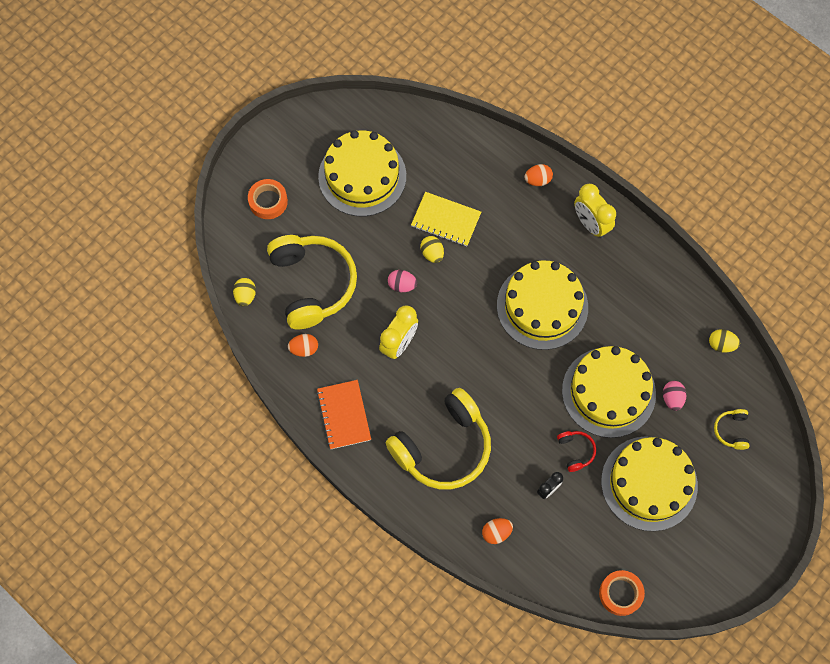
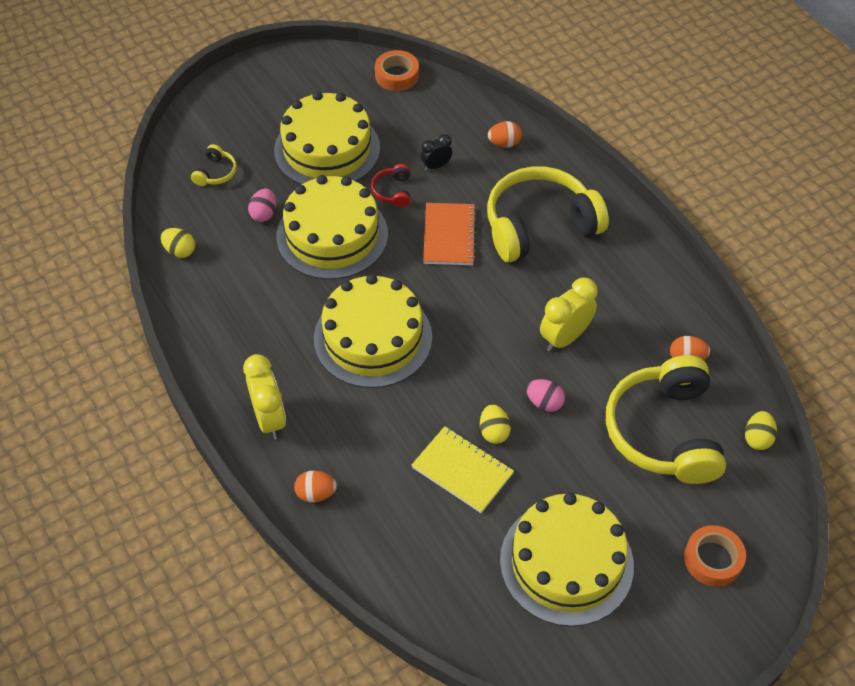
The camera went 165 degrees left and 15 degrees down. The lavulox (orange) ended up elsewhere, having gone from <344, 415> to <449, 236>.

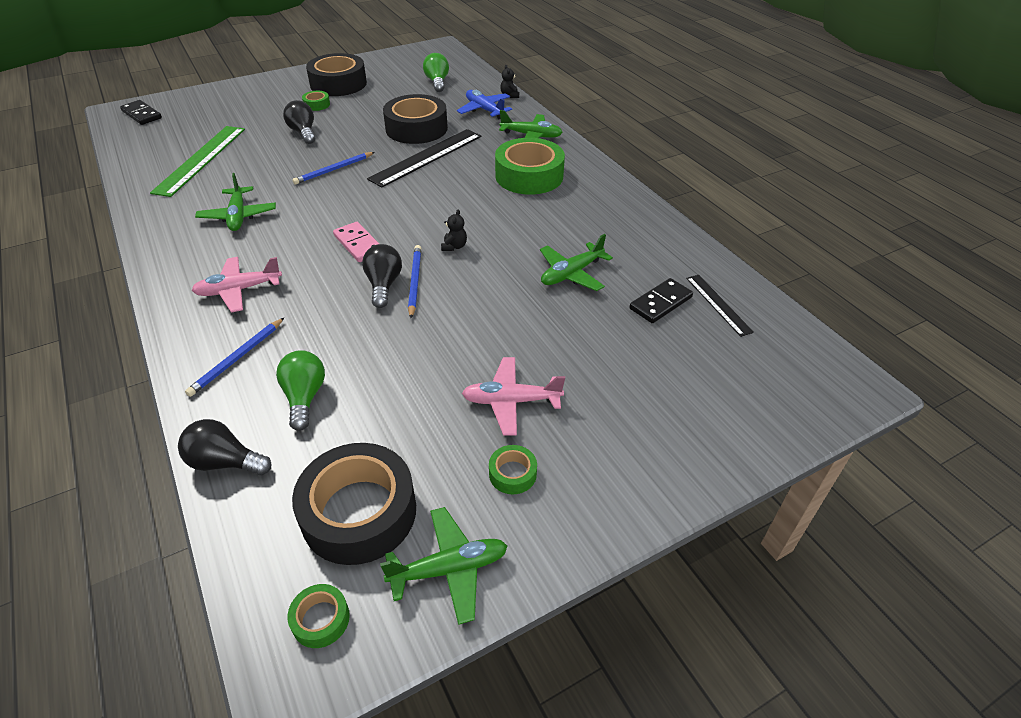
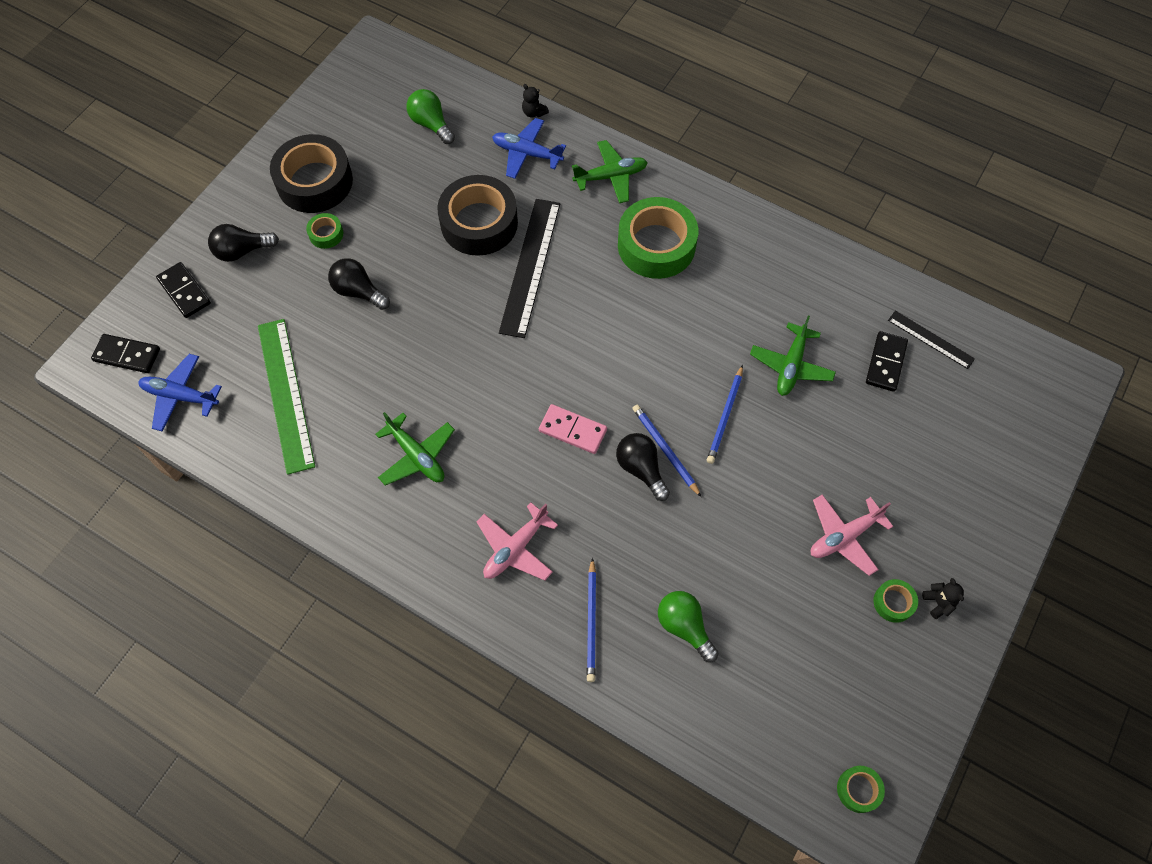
The camera went 30 degrees left and 20 degrees up. The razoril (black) ended up elsewhere, having gone from <225, 462> to <242, 251>. The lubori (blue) ended up elsewhere, having gone from <334, 170> to <725, 416>. The second view lost the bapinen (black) at <359, 512>. The second view lost the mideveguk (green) at <449, 569>. The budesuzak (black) ended up elsewhere, having gone from <454, 246> to <938, 602>. The second view gained the mideveguk (blue) at <180, 396>. The second view gained the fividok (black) at <184, 291>.

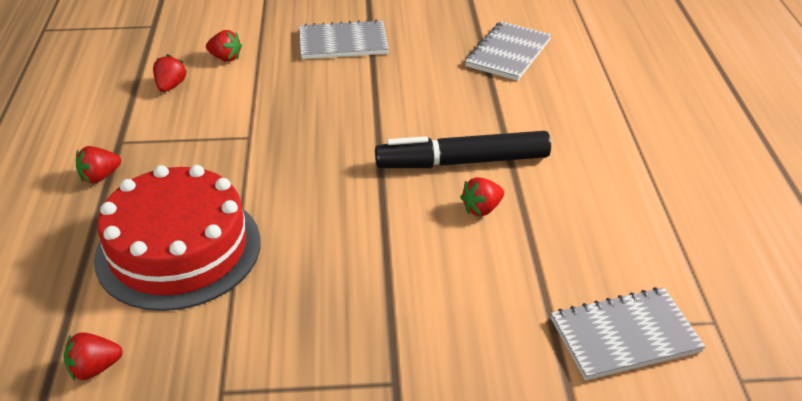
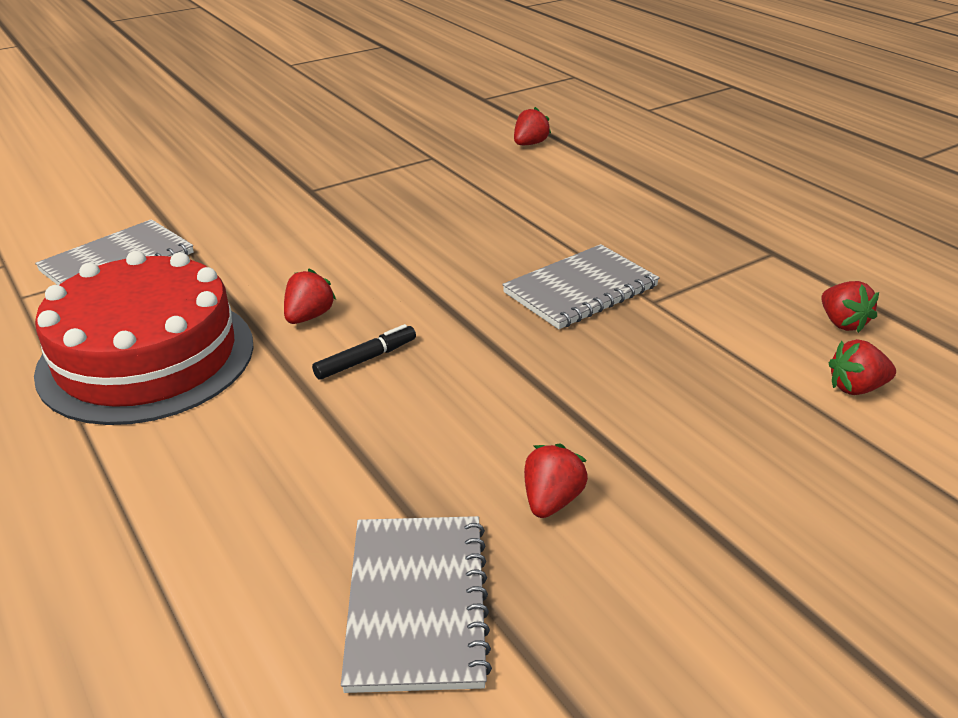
The camera went 150 degrees right and 5 degrees down. The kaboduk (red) ended up elsewhere, having gone from <100, 177> to <551, 500>. The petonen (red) ended up elsewhere, having gone from <178, 249> to <147, 357>. The lavulox (grey) ended up elsewhere, having gone from <343, 43> to <580, 290>. The size of the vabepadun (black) at <463, 162> changed by a factor of 0.45.

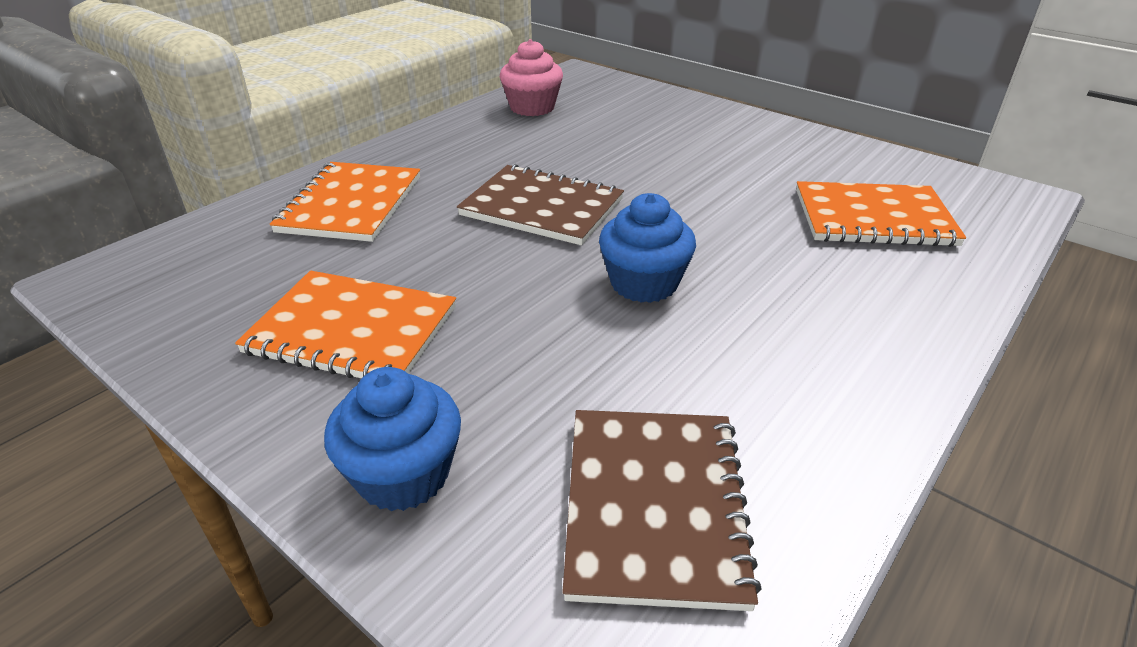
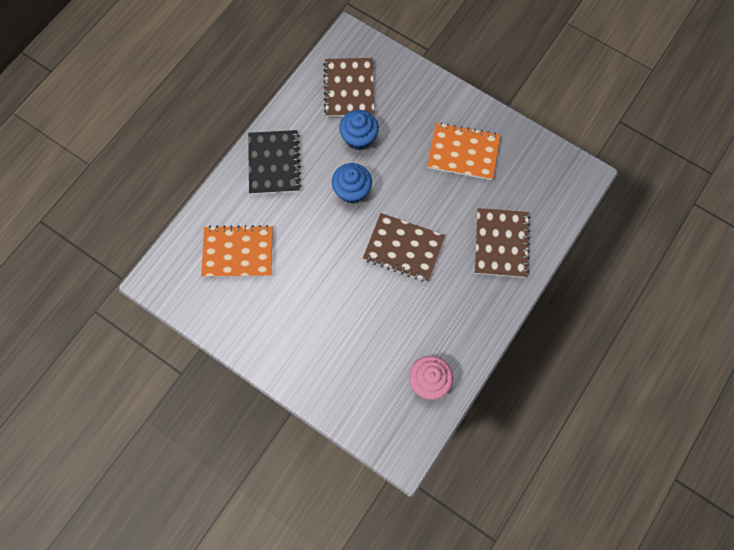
The camera went 175 degrees right and 35 degrees up. What was the lavulox (orange) at <351, 204> turned into the lavulox (brown) at <501, 243>. The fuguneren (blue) ended up elsewhere, having gone from <403, 475> to <359, 138>. The second view gained the lavulox (black) at <274, 163>.

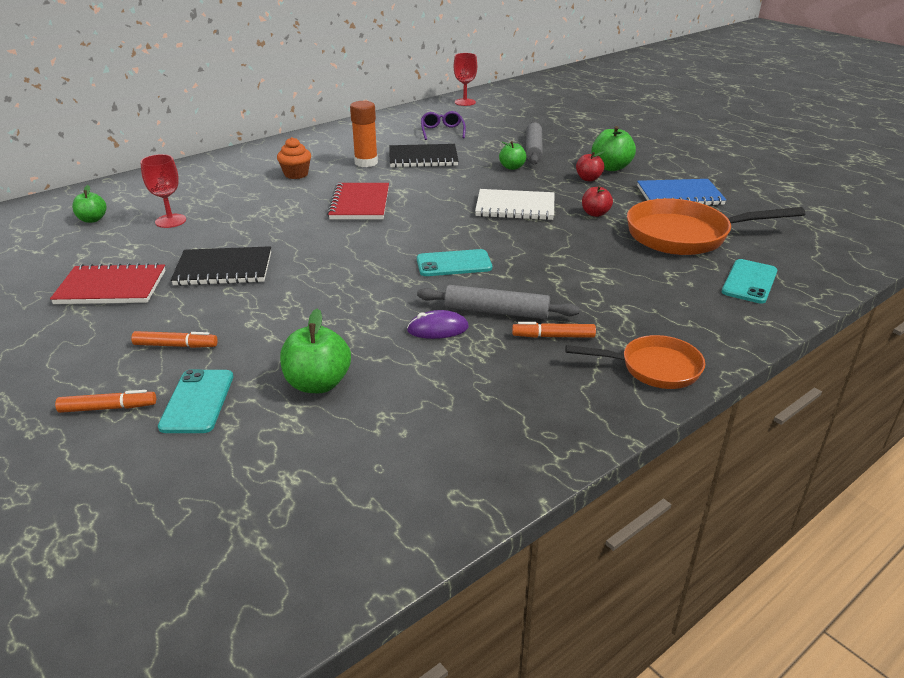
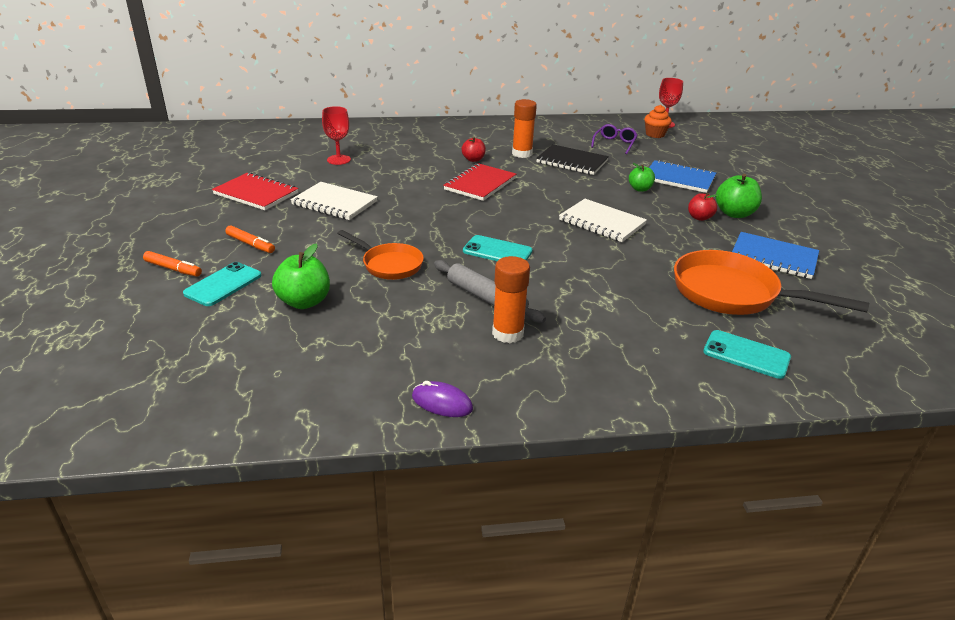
The camera went 30 degrees right and 0 degrees up. The second view lost the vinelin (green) at <92, 219>. What was the lavulox (black) at <223, 269> turned into the lavulox (white) at <334, 203>. The fuguneren (orange) ended up elsewhere, having gone from <296, 174> to <655, 134>. The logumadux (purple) ended up elsewhere, having gone from <438, 329> to <442, 402>. Where the vabepadun (orange) stood at <553, 336>, the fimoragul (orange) came to stand at <508, 333>. Where the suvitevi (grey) stood at <533, 149>, the lavulox (blue) came to stand at <679, 178>. The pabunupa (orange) ended up elsewhere, having gone from <653, 368> to <389, 264>. The vinelin (red) ended up elsewhere, having gone from <595, 213> to <473, 159>. The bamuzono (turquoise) at <749, 282> ended up facing another way, 60 degrees clockwise from before.

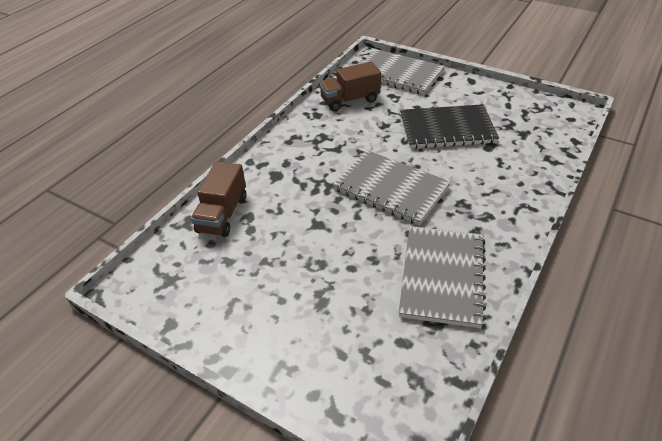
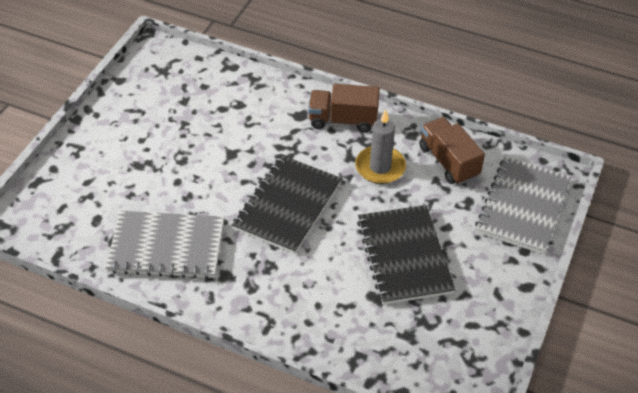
The camera went 80 degrees right and 5 degrees up. The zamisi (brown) ended up elsewhere, having gone from <222, 214> to <343, 120>. What was the lavulox (grey) at <391, 189> turned into the lavulox (black) at <287, 206>. The second view gained the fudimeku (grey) at <380, 167>.

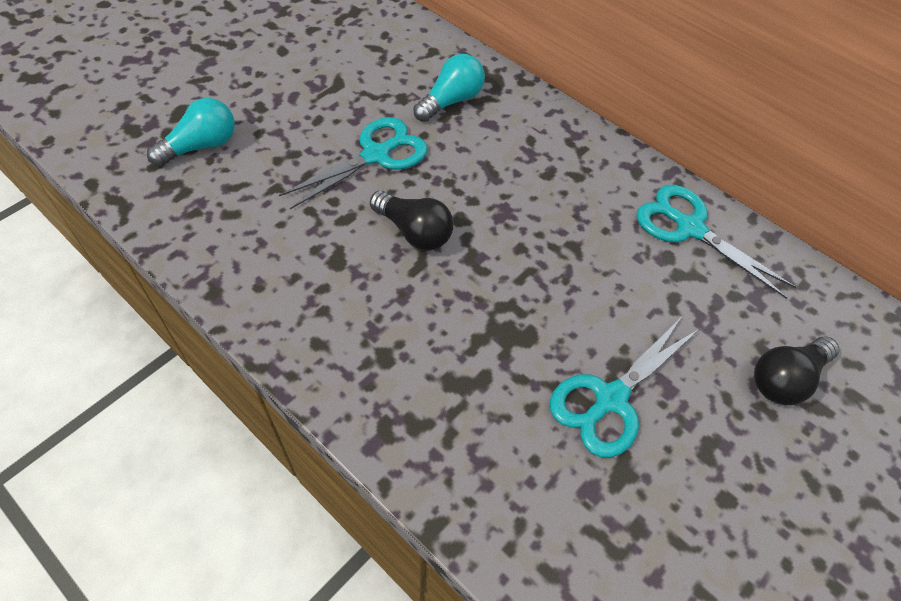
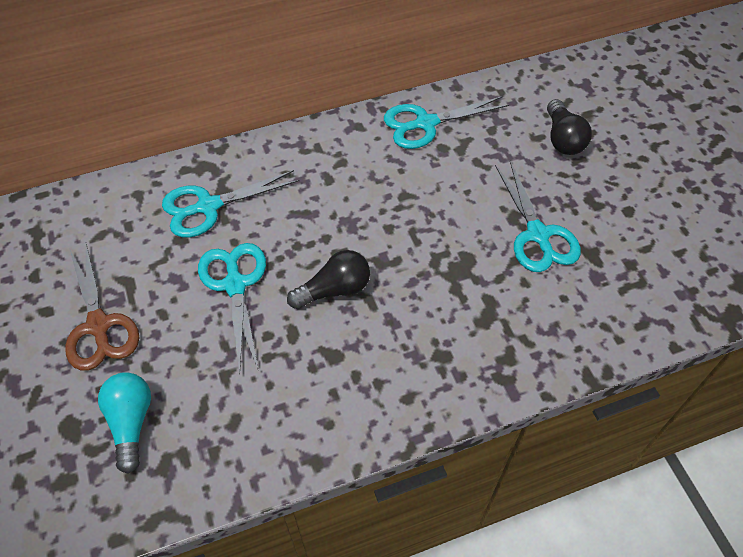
The camera went 60 degrees left and 0 degrees up. Where the razoril (turquoise) stood at <451, 101>, the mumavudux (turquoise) came to stand at <208, 206>. The second view gained the mumavudux (brown) at <99, 326>.

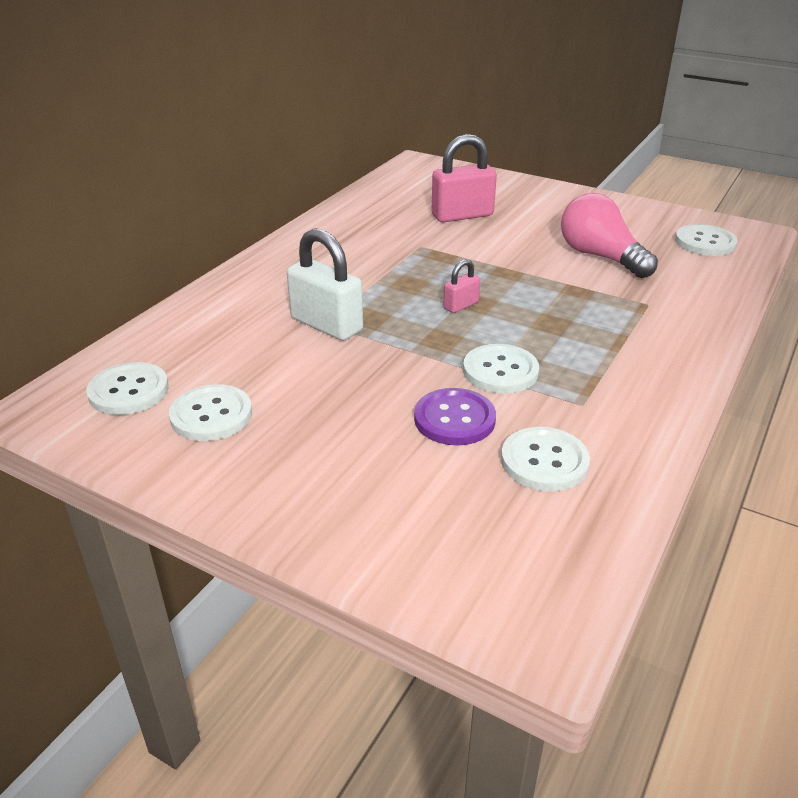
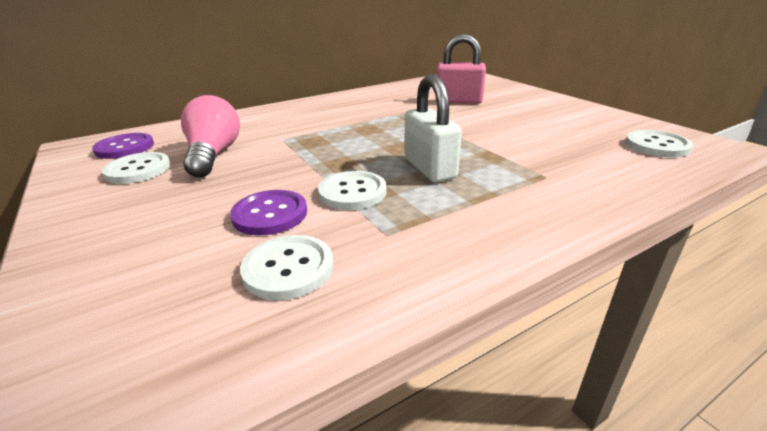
The camera went 30 degrees right and 5 degrees down. What was the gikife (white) at <128, 391> turned into the gikife (purple) at <125, 148>. The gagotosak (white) ended up elsewhere, having gone from <326, 325> to <429, 168>. The second view lost the gagotosak (pink) at <461, 305>. The razoril (pink) ended up elsewhere, having gone from <600, 257> to <213, 155>.

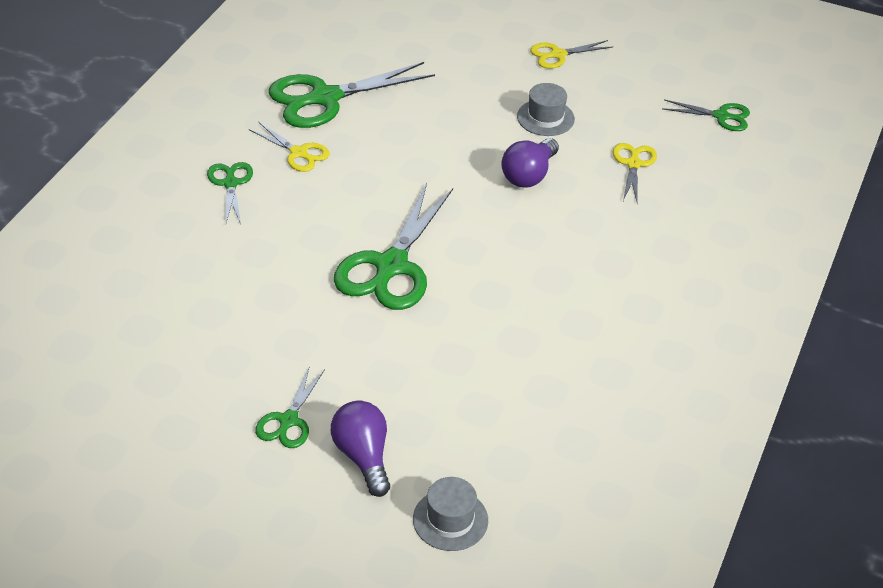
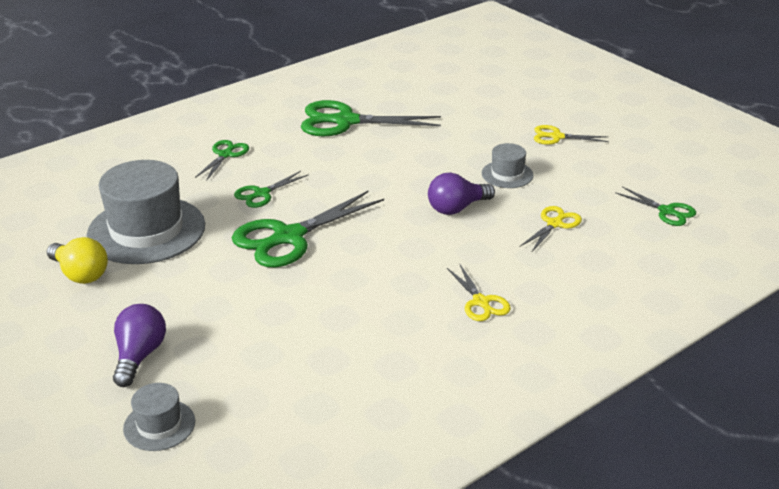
The camera went 30 degrees right and 10 degrees down. The mumavudux (yellow) ended up elsewhere, having gone from <298, 153> to <481, 302>. The mumavudux (green) ended up elsewhere, having gone from <288, 420> to <262, 194>. The second view gained the razoril (yellow) at <80, 274>. The second view gained the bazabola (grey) at <146, 230>.

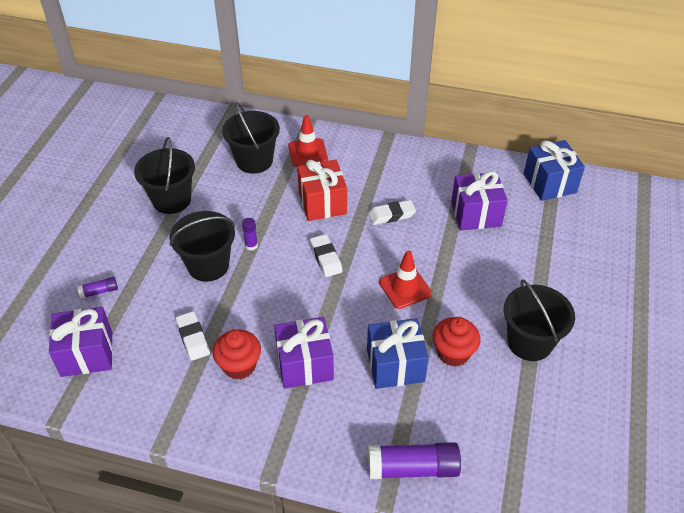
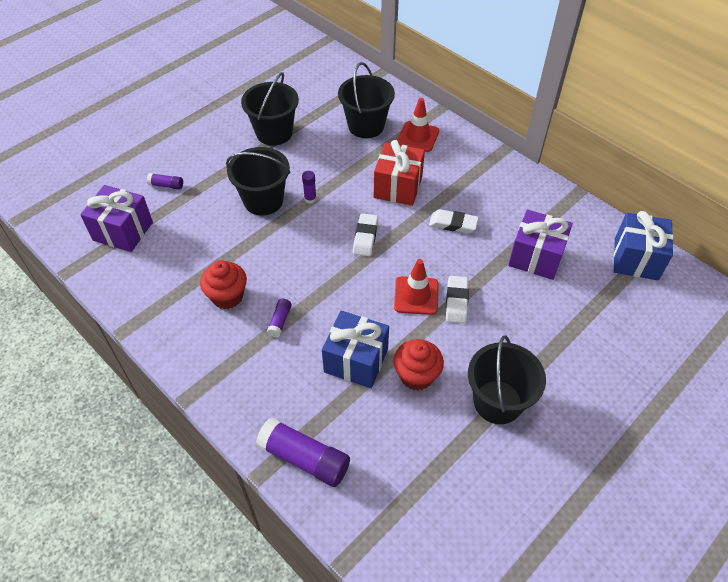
The camera went 30 degrees right and 5 degrees up. The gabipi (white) ended up elsewhere, having gone from <193, 338> to <456, 301>. Where the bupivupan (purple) stood at <304, 364>, the fimoragul (purple) came to stand at <280, 321>.

